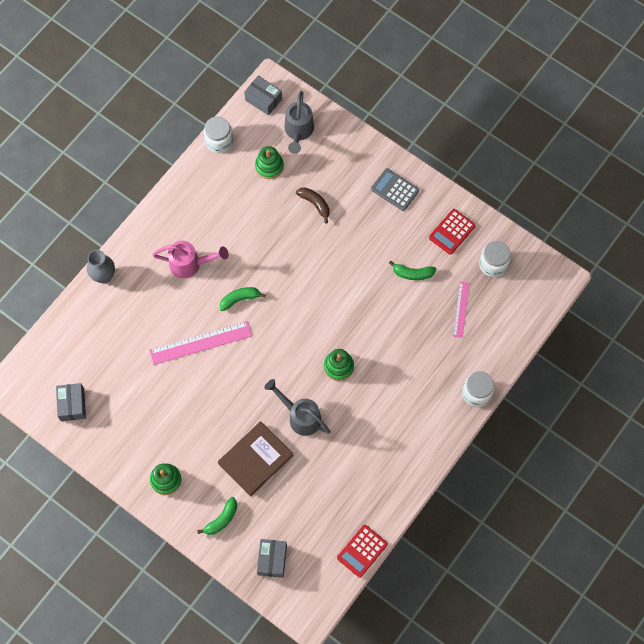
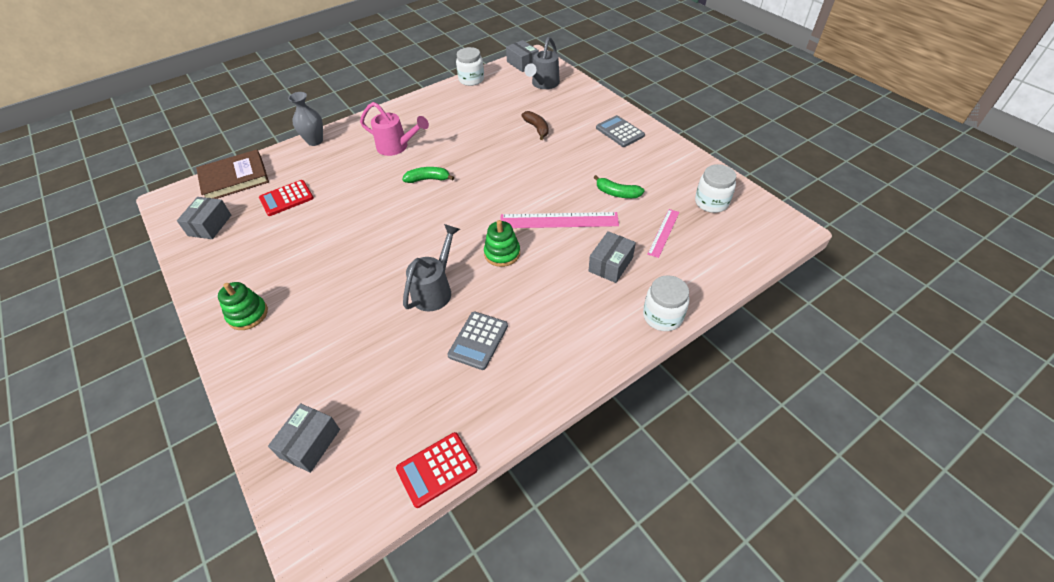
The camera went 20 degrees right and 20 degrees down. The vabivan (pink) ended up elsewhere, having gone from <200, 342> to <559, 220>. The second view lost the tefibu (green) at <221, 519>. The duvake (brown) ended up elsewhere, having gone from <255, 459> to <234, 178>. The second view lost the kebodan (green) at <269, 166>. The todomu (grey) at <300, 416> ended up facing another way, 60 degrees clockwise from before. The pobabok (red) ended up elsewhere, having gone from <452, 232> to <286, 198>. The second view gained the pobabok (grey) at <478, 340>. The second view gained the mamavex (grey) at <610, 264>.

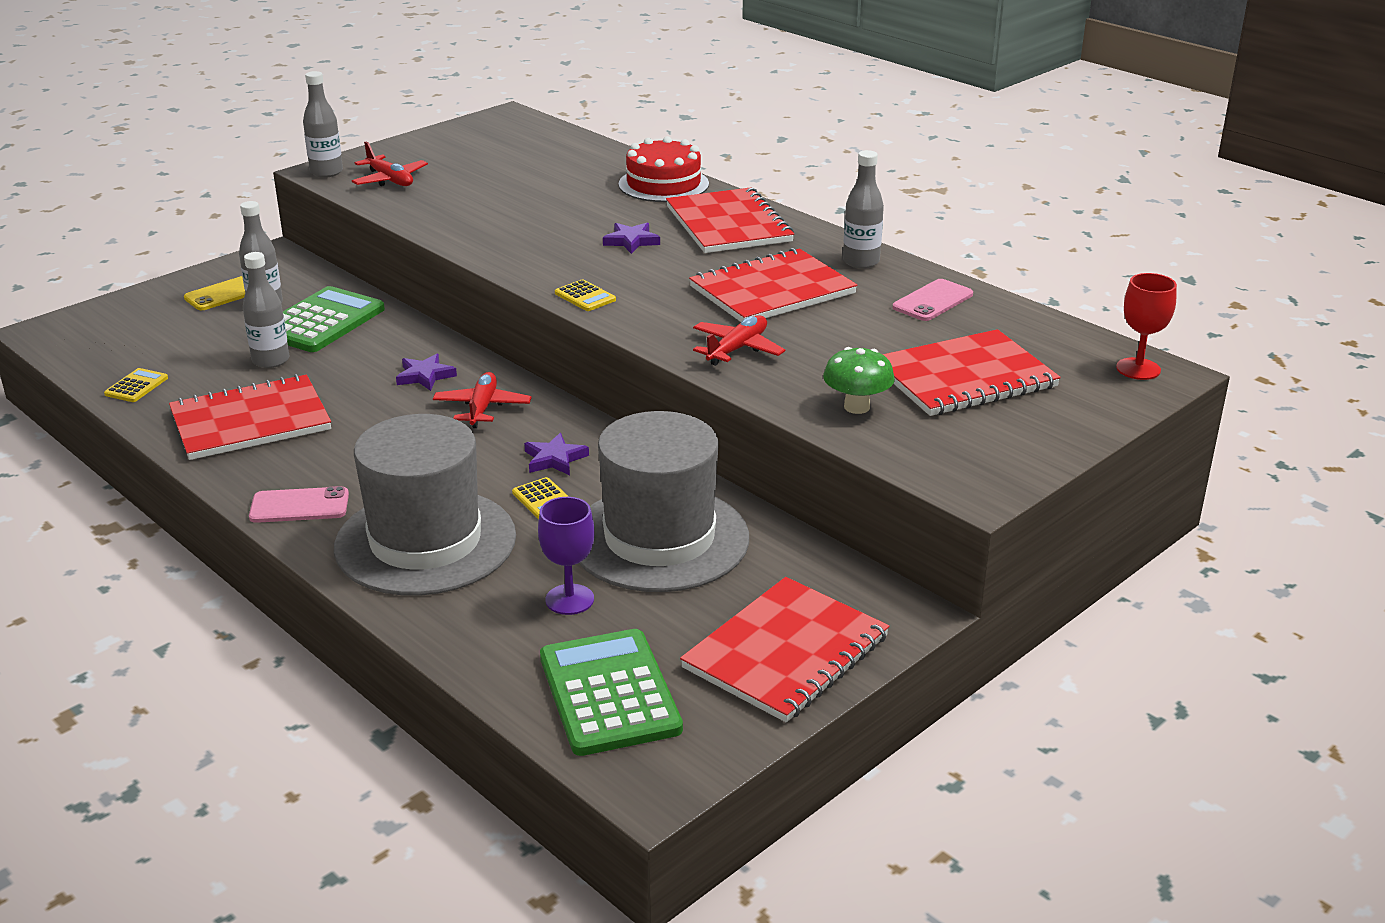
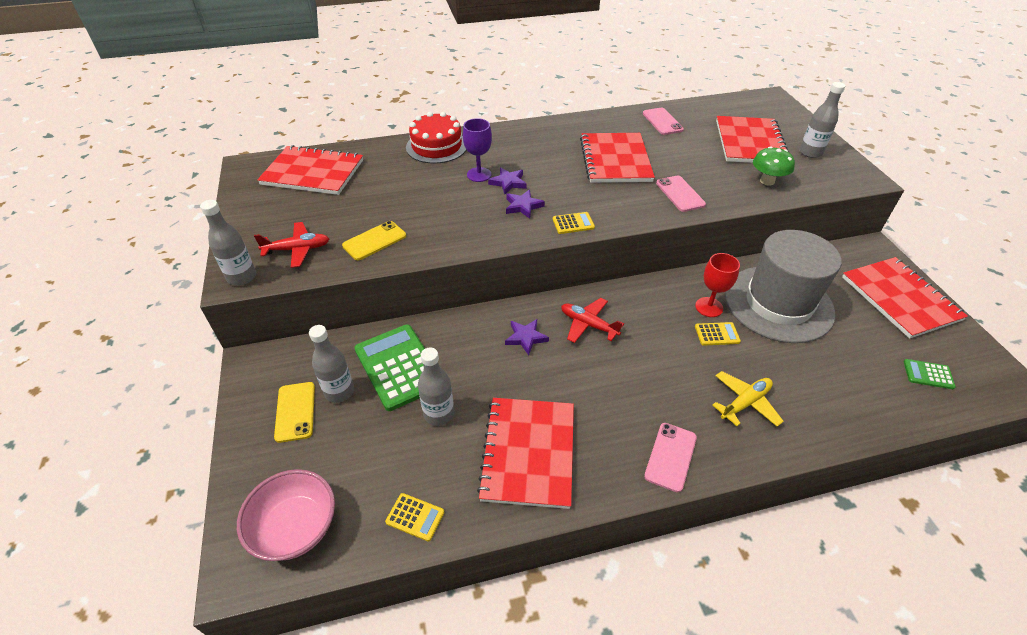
The camera went 60 degrees left and 15 degrees up. The pobabok (yellow) at <136, 386> ended up facing another way, 150 degrees clockwise from before. Where the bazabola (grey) stood at <425, 542>, the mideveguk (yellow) came to stand at <745, 403>. The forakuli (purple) ended up elsewhere, having gone from <554, 459> to <523, 206>. The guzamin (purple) ended up elsewhere, having gone from <569, 599> to <479, 174>. The size of the pobabok (green) at <609, 693> changed by a factor of 0.46. The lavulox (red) ended up elsewhere, having gone from <728, 224> to <313, 172>. Where the mideveguk (red) stood at <737, 349>, the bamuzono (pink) came to stand at <680, 194>. The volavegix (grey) ended up elsewhere, having gone from <861, 262> to <810, 153>. The guzamin (red) ended up elsewhere, having gone from <1138, 369> to <709, 307>. The second view gained the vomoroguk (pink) at <296, 527>. The second view gained the bamuzono (yellow) at <374, 241>.

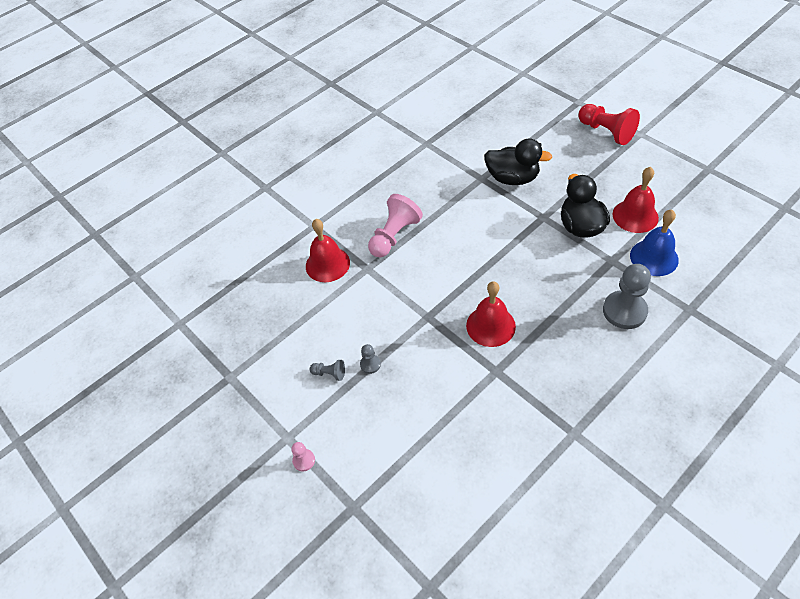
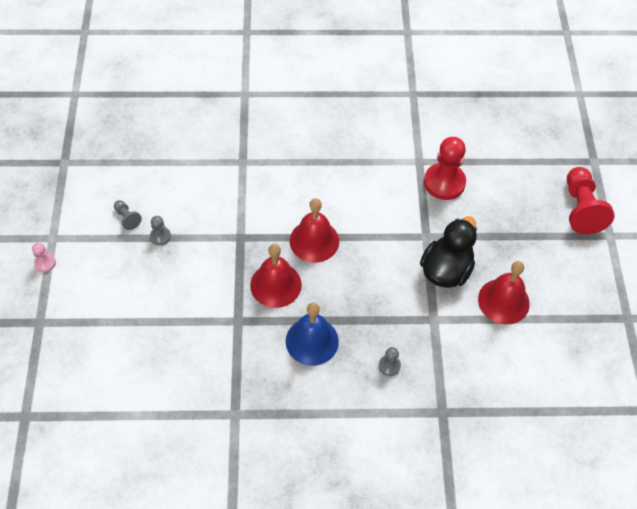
The camera went 35 degrees right and 5 degrees up. The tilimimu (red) ended up elsewhere, having gone from <327, 264> to <314, 241>. The second view lost the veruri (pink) at <394, 236>. Where the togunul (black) stood at <512, 178>, the veruri (red) came to stand at <444, 182>. The size of the veruri (grey) at <624, 311> changed by a factor of 0.47. The tilimimu (blue) ended up elsewhere, having gone from <654, 257> to <312, 341>.

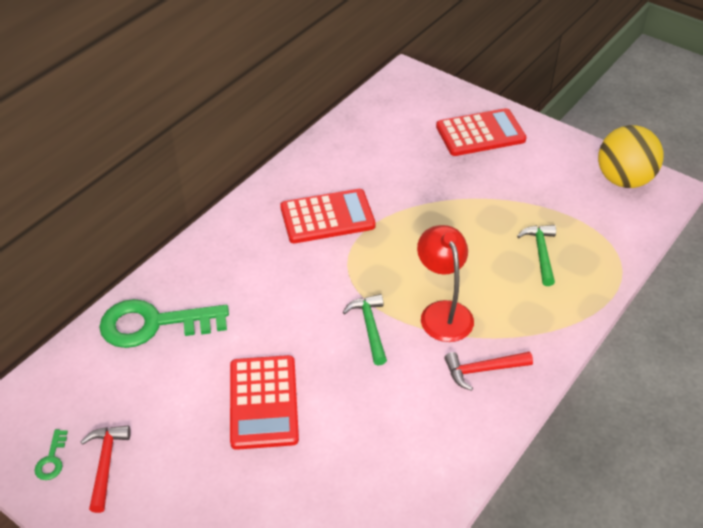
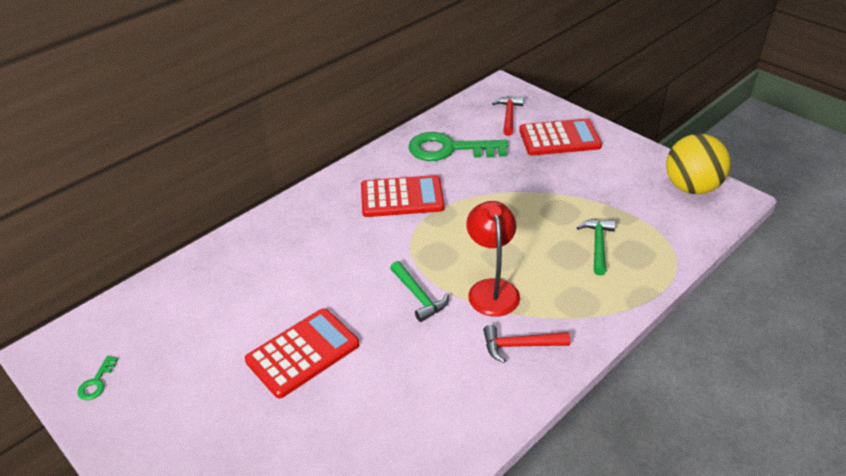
The camera went 10 degrees right and 5 degrees down. The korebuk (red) ended up elsewhere, having gone from <105, 464> to <508, 116>. The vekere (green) ended up elsewhere, having gone from <154, 324> to <449, 149>. The pobabok (red) at <264, 402> ended up facing another way, 135 degrees counterclockwise from before. The korebuk (green) at <370, 328> ended up facing another way, 150 degrees clockwise from before.

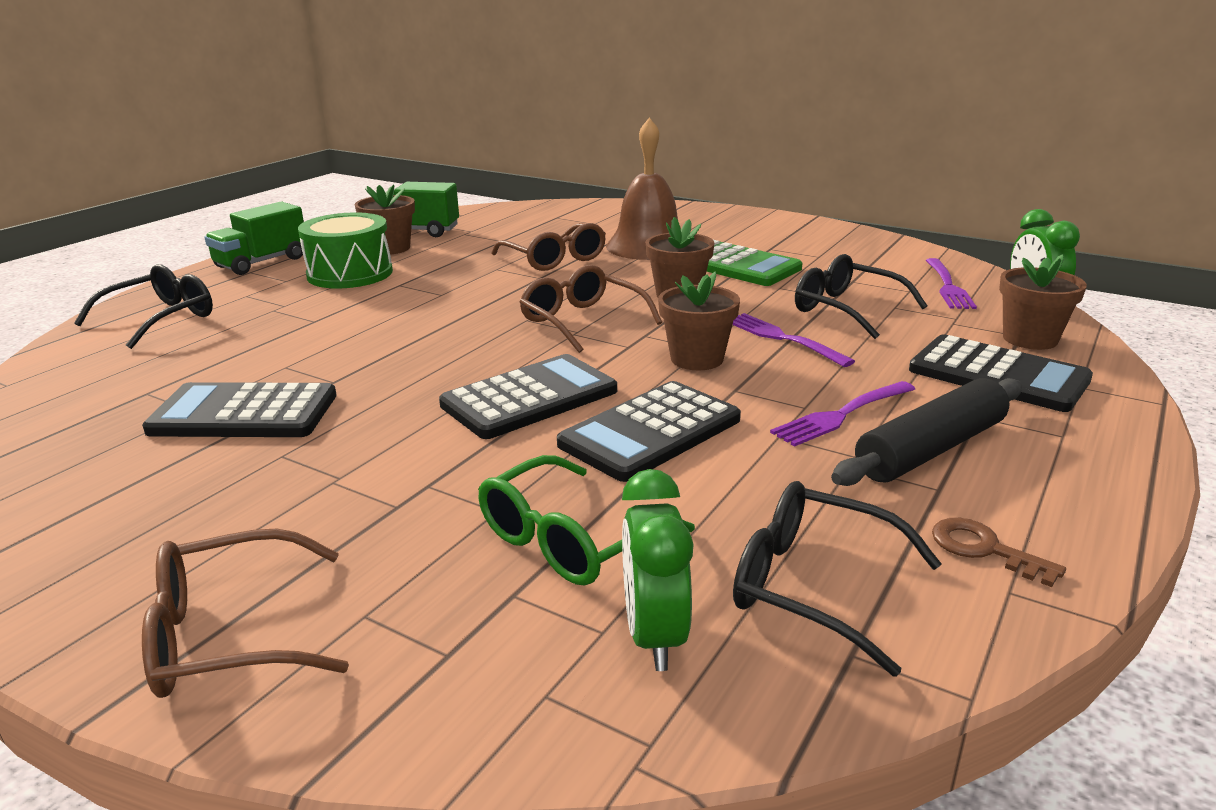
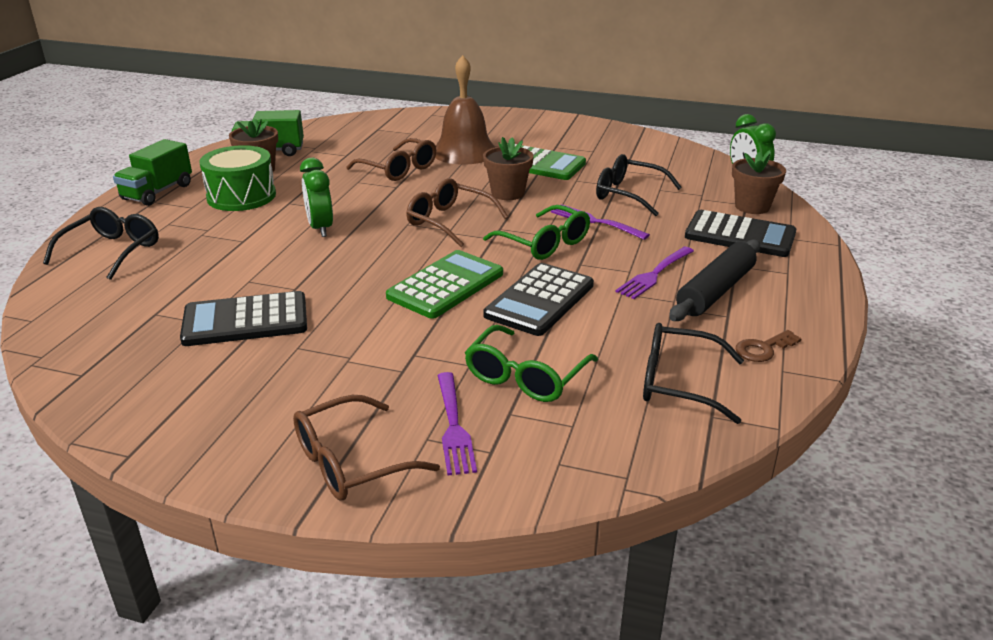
The camera went 15 degrees left and 5 degrees up. What was the pobabok (black) at <529, 398> turned into the pobabok (green) at <446, 285>. The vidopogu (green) ended up elsewhere, having gone from <654, 635> to <320, 228>. Where the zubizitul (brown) stood at <697, 359>, the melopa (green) came to stand at <544, 243>. The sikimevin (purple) ended up elsewhere, having gone from <947, 286> to <453, 425>. The vekere (brown) at <985, 549> ended up facing another way, 60 degrees counterclockwise from before.

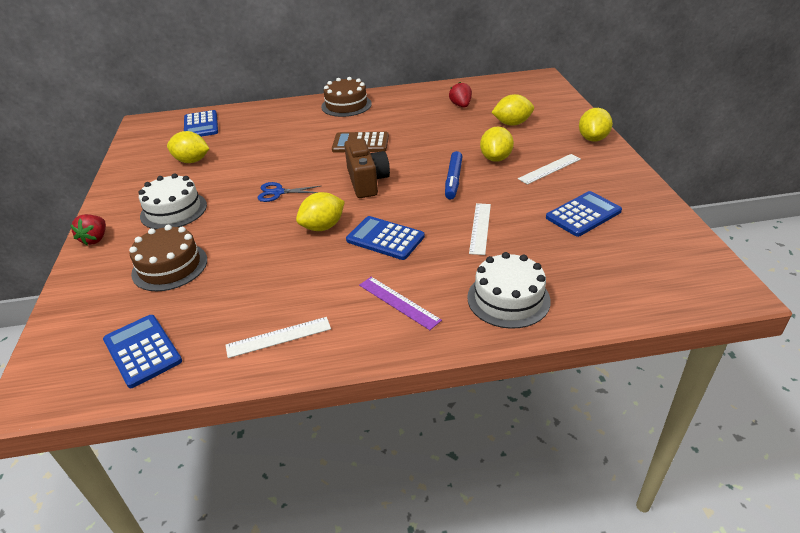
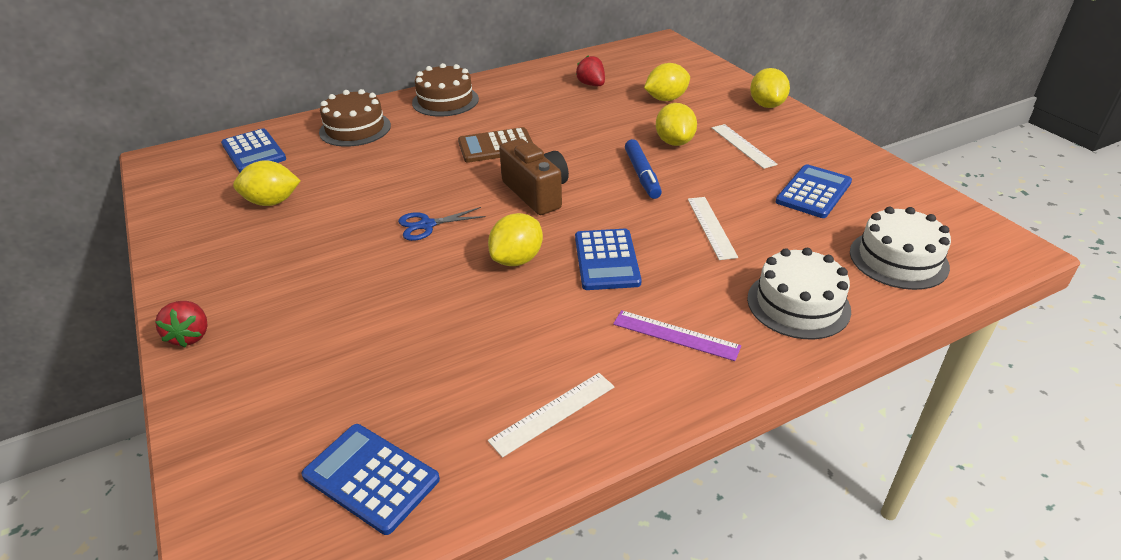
The camera went 20 degrees left and 0 degrees up. The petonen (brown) ended up elsewhere, having gone from <170, 266> to <355, 129>. The petonen (white) ended up elsewhere, having gone from <173, 210> to <898, 259>. The pobabok (blue) at <385, 238> ended up facing another way, 105 degrees counterclockwise from before. The vabivan (white) at <549, 169> ended up facing another way, 60 degrees counterclockwise from before.

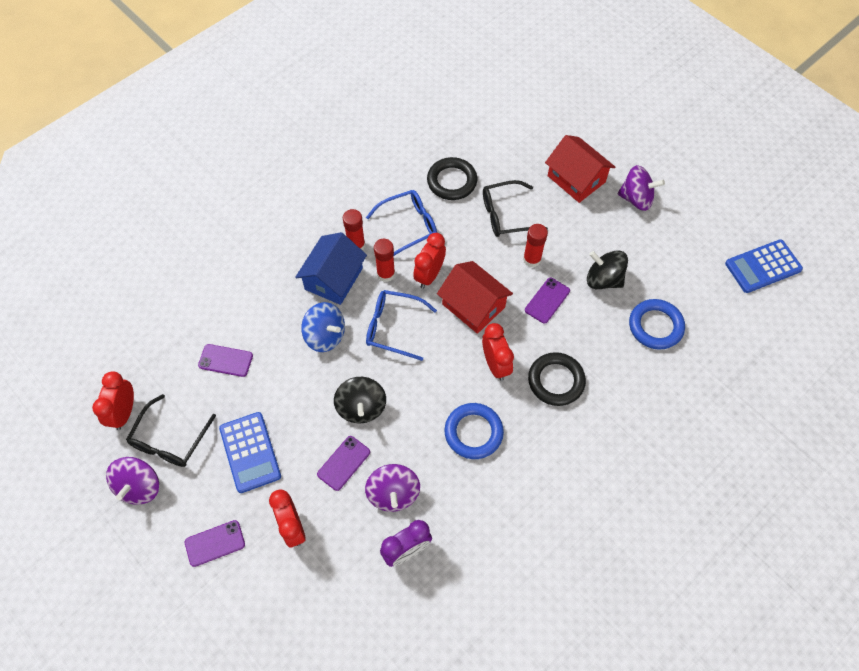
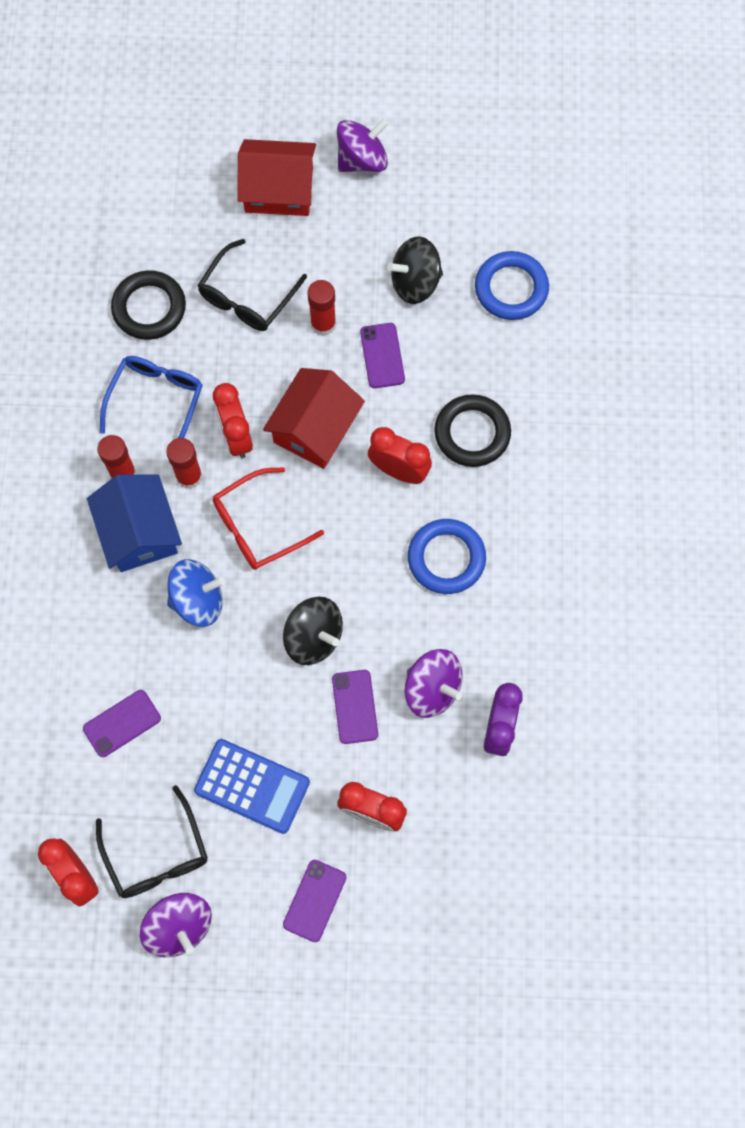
The camera went 45 degrees left and 10 degrees up. What was the melopa (blue) at <394, 327> turned into the melopa (red) at <259, 526>. The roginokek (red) at <473, 305> ended up facing another way, 60 degrees counterclockwise from before. The second view lost the pobabok (blue) at <763, 267>.

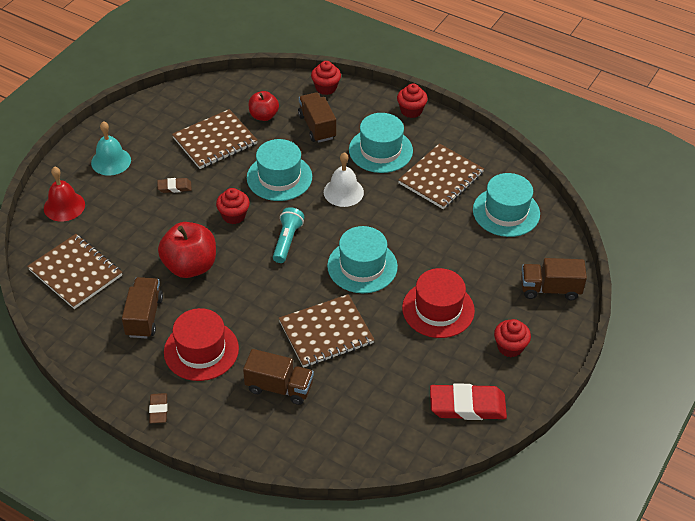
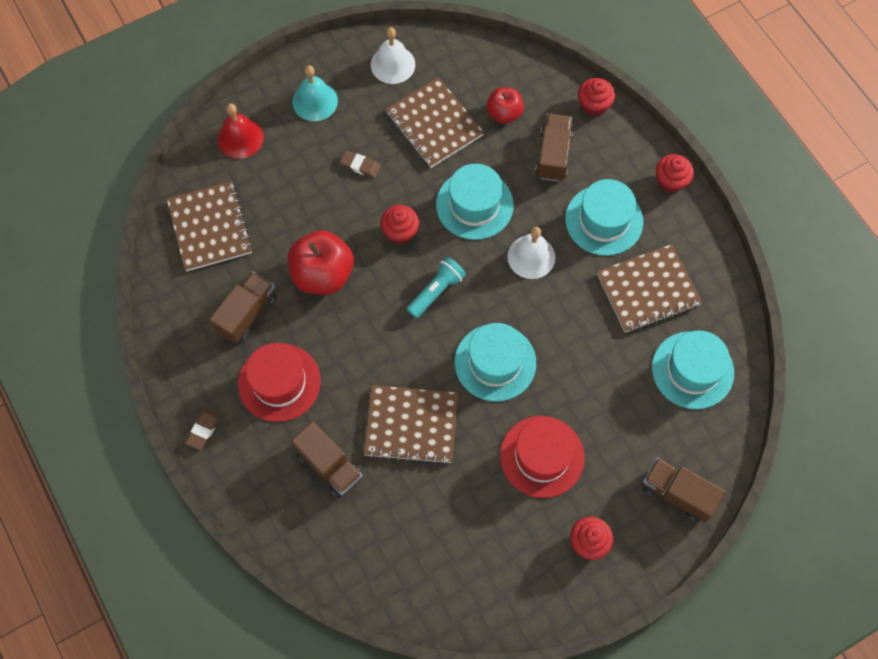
The camera went 30 degrees right and 20 degrees up. The lavulox (brown) at <215, 141> ended up facing another way, 60 degrees clockwise from before. The second view lost the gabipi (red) at <467, 406>. The second view gained the tilimimu (white) at <393, 64>.

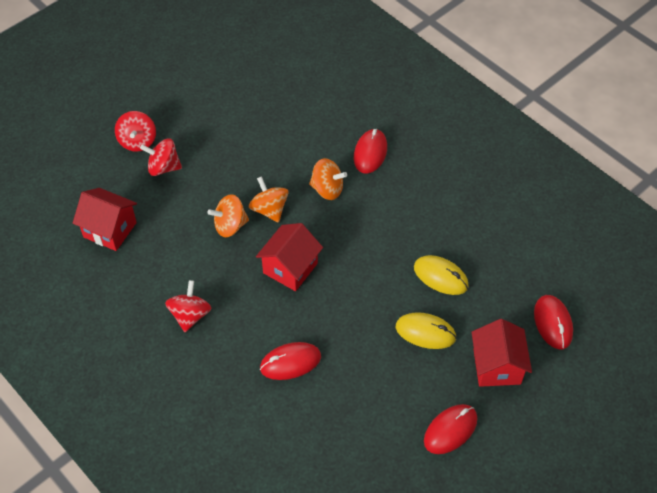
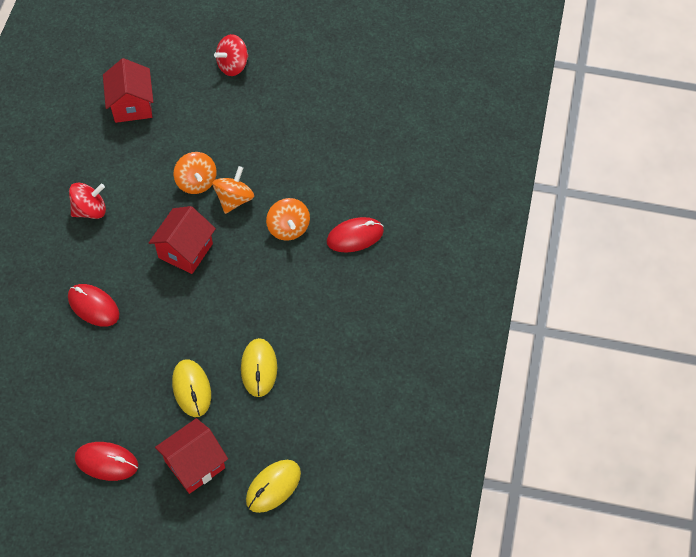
The camera went 55 degrees right and 5 degrees up. The second view lost the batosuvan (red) at <163, 167>. The batosuvan (orange) at <230, 226> ended up facing another way, 150 degrees counterclockwise from before. The roginokek (red) at <290, 268> ended up facing another way, 60 degrees counterclockwise from before. What was the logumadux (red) at <553, 323> turned into the logumadux (yellow) at <273, 487>.

